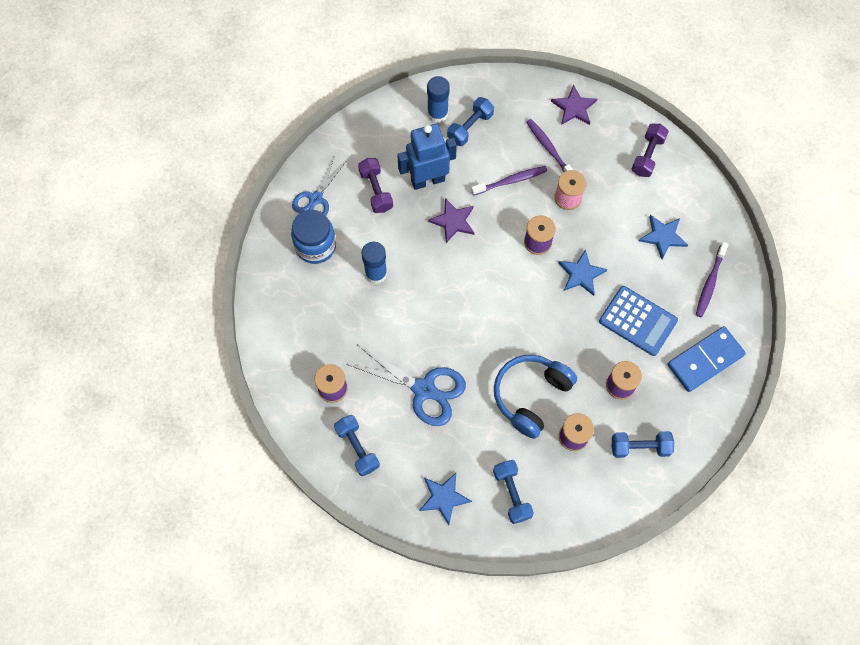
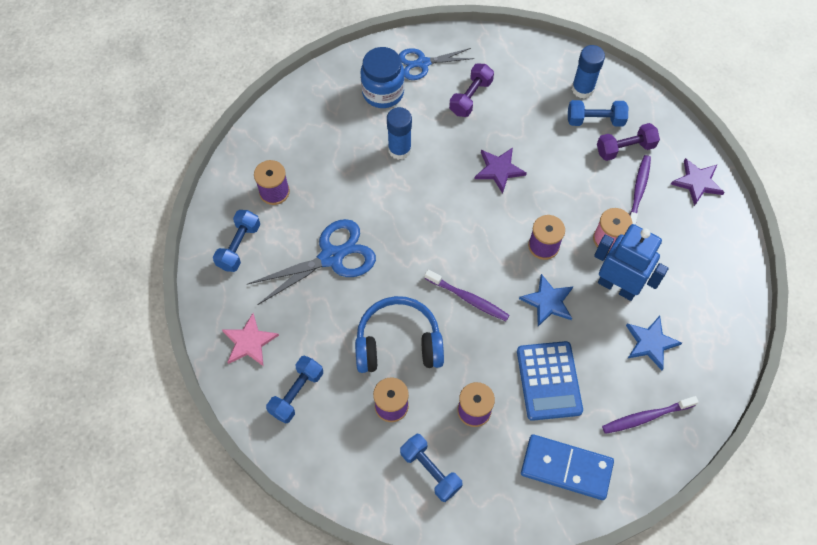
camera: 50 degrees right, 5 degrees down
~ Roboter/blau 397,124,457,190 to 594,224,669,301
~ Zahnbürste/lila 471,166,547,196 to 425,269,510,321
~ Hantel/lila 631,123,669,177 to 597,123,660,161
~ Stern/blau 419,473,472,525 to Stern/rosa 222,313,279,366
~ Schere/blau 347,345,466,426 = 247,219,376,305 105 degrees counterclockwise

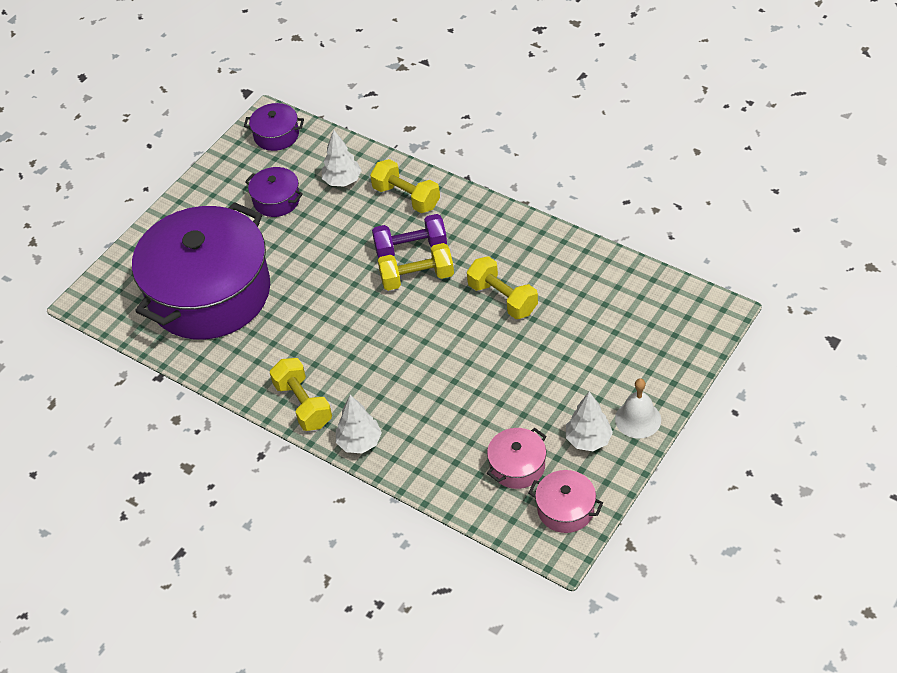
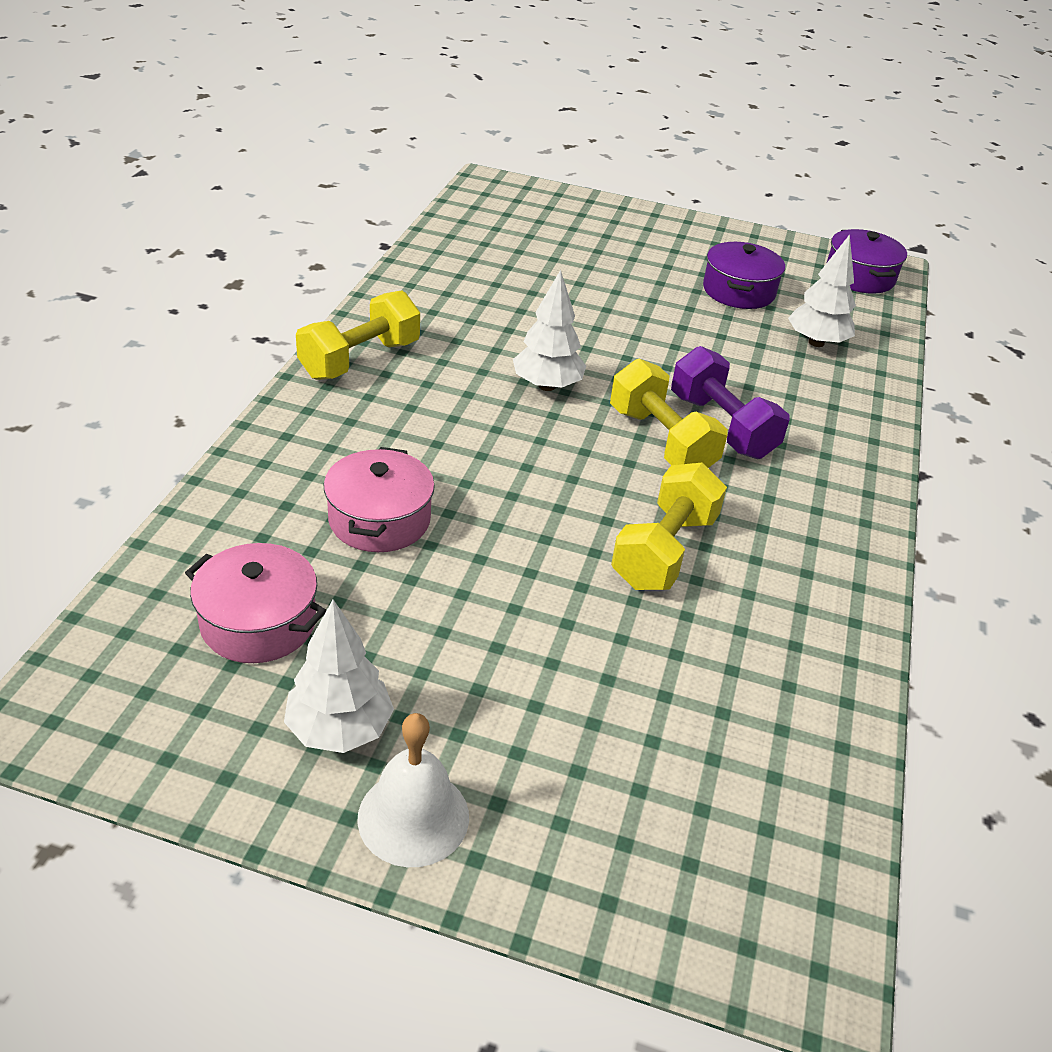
camera: 65 degrees right, 10 degrees down
- Kochtopf/lila 132,202,270,339
- Hantel/gelb 370,159,440,213
~ Baum/weiß 336,395,382,453 to 513,270,586,391
~ Kochtopf/rosa 528,470,603,533 to 324,447,435,552

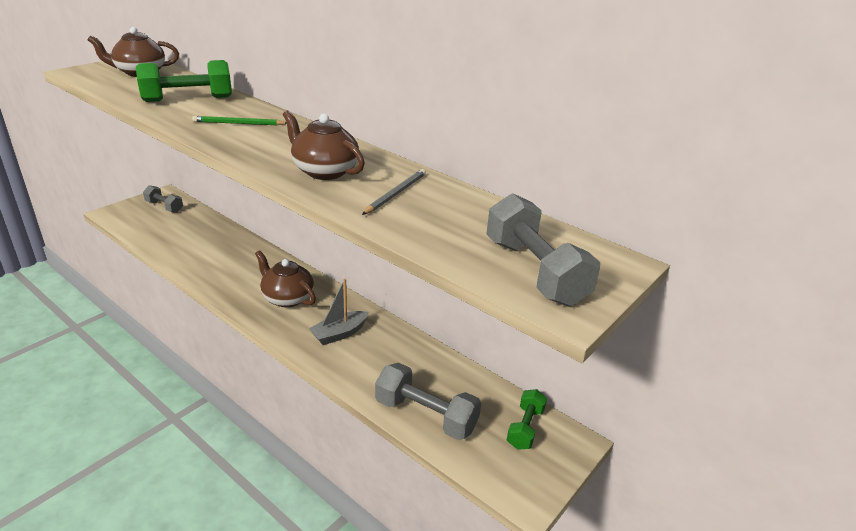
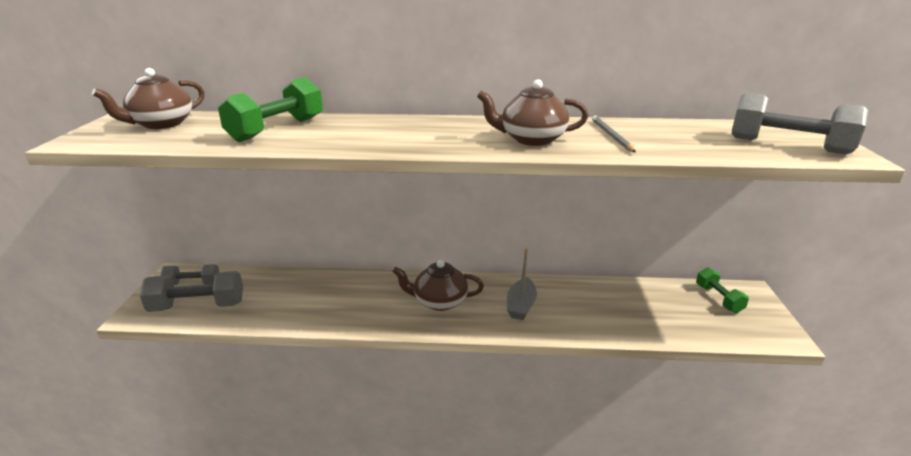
camera: 35 degrees left, 5 degrees down
- Bleistift/grün 192,116,287,125
~ Hantel/grau 375,363,481,440 to 140,271,243,312

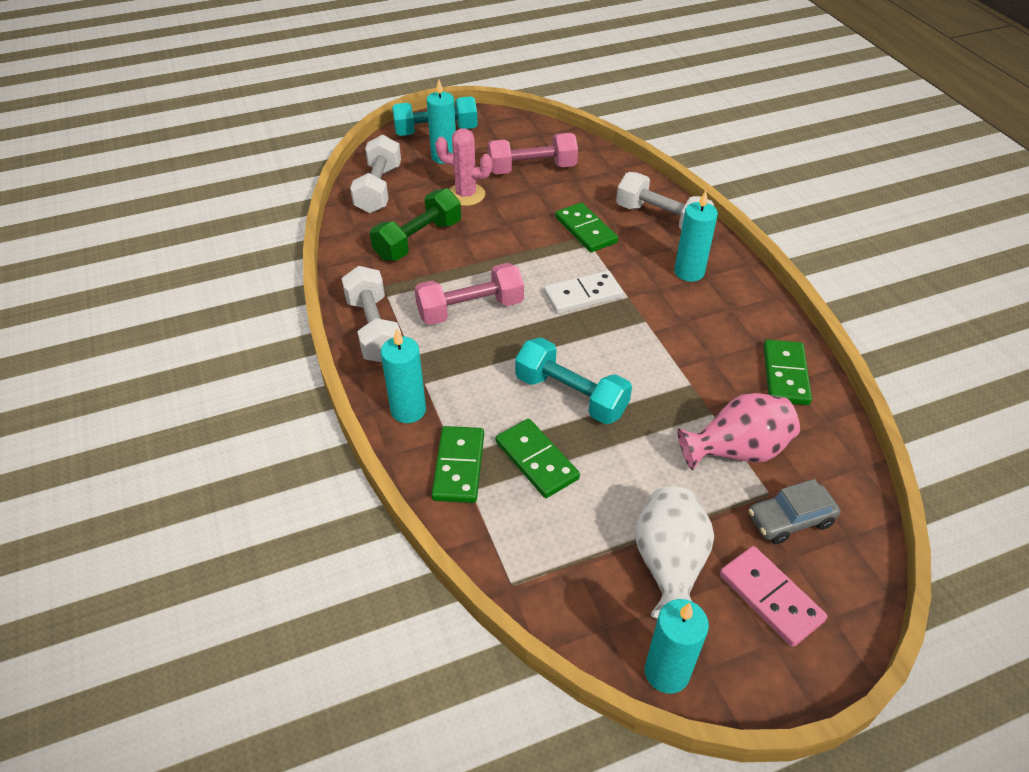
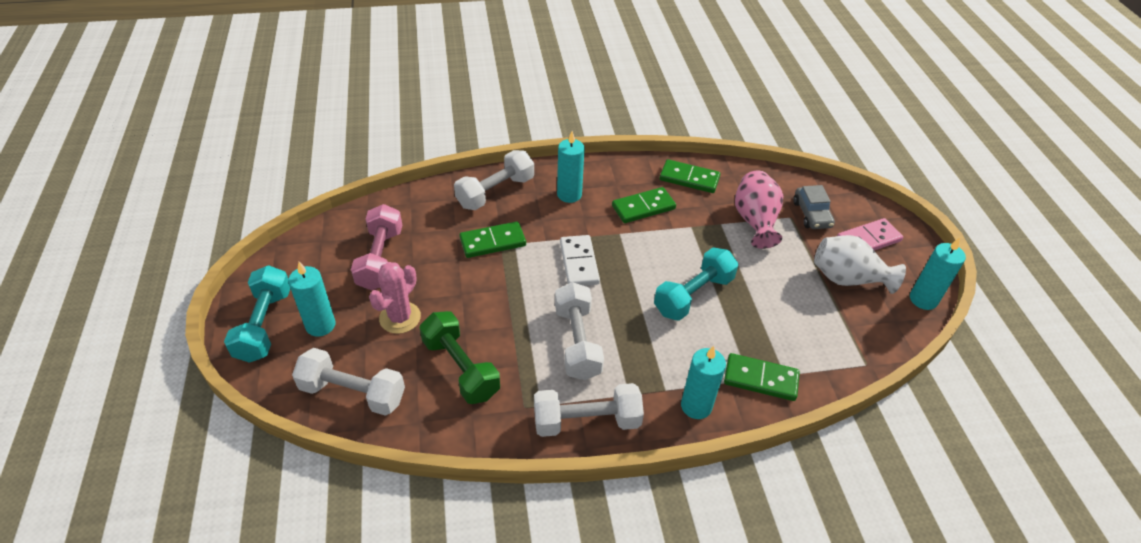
camera: 80 degrees left, 0 degrees up
~ Dominostein/grün 496,419,580,498 to 612,187,676,223
~ Hantel/rosa 414,263,524,325 to Hantel/weiß 555,282,604,380

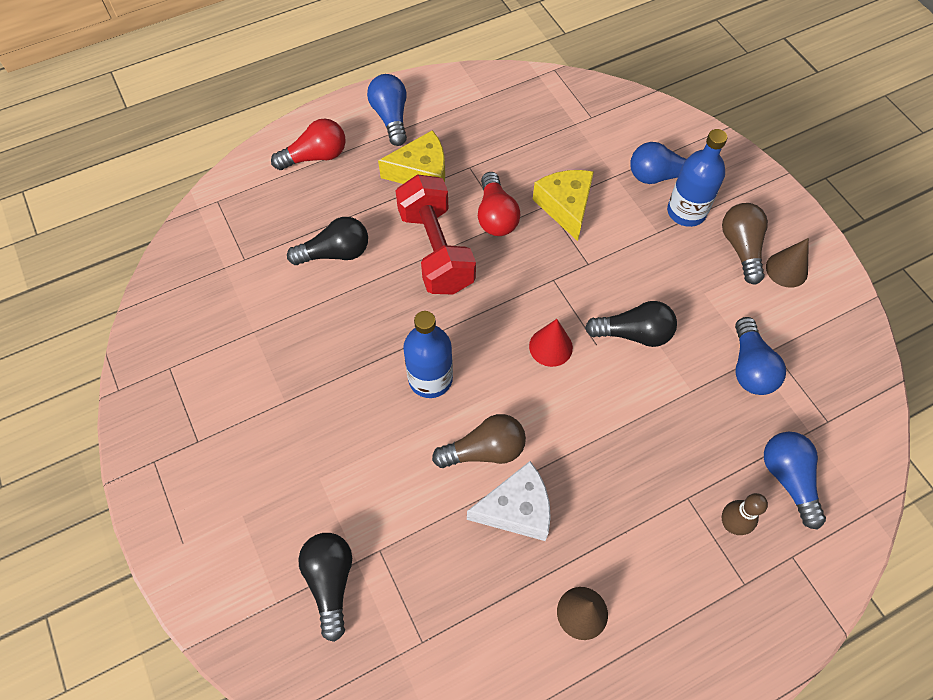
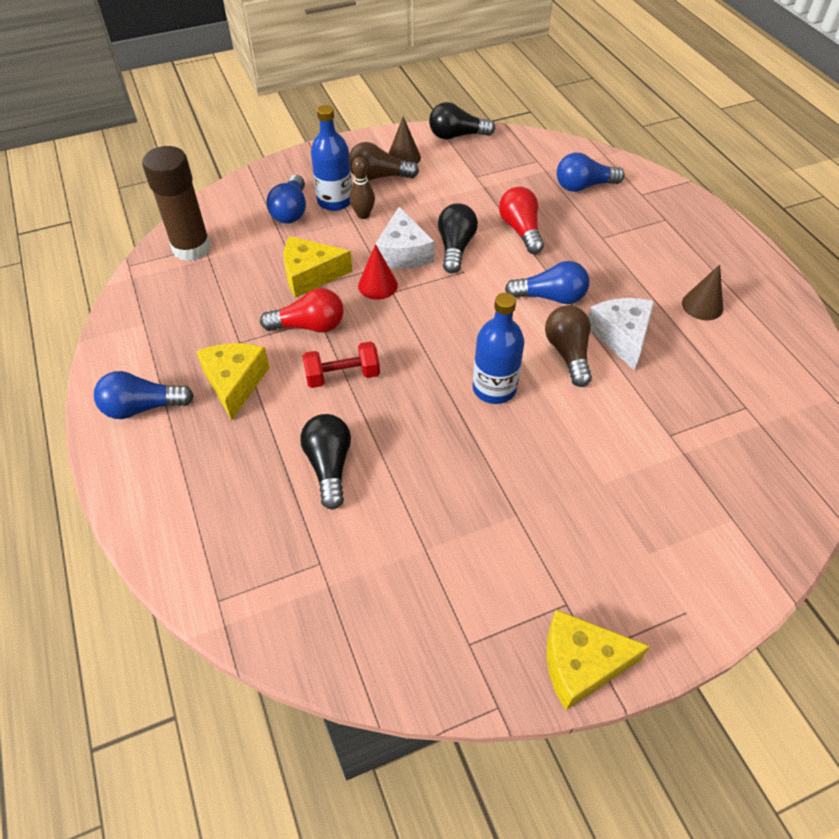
camera: 85 degrees left, 10 degrees down
+ Klebestift/braun 142,146,211,261
+ Käse/weiß 374,207,434,269
+ Käse/gelb 546,610,650,710
~ Glühbirne/rot 271,119,346,170 to 499,187,544,254
~ Glühbirne/schwarz 298,533,352,642 to 429,102,495,139
~ Kegel/rot 529,319,573,367 to 358,244,398,300
~ Bowlingkegel/braun 722,493,768,535 to 349,157,375,219
~ Glühbirne/blau 735,317,786,395 to 505,261,589,304
~ Hantel/rot 396,174,476,294 = 302,341,380,388 x0.59

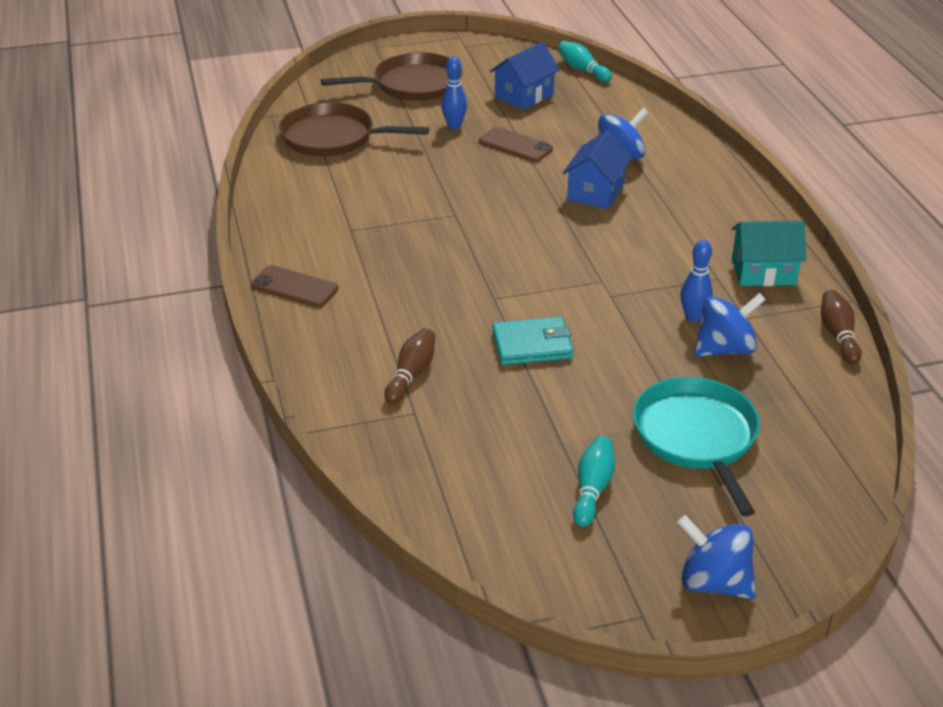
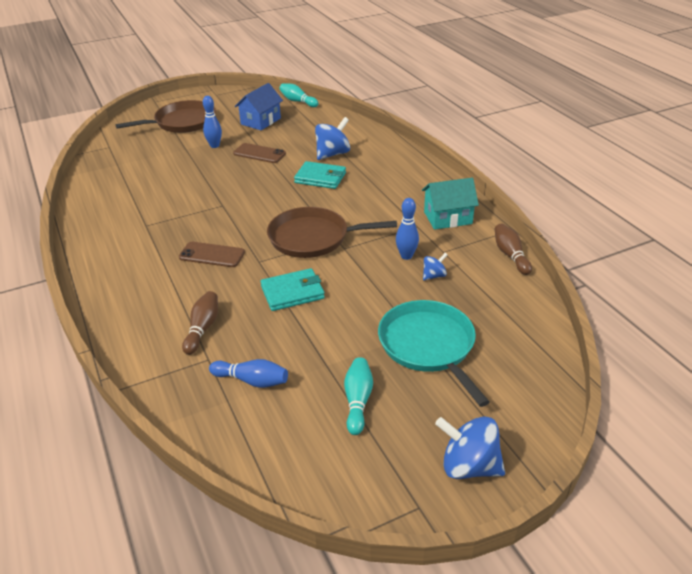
camera: 10 degrees left, 0 degrees up
+ Bowlingkegel/blau 209,359,288,388
~ Handy/braun 251,265,338,307 to 179,242,245,267
~ Pfanne/braun 279,102,429,156 to 267,207,397,258
~ Haus/blau 563,130,632,209 to Geldbörse/türkis 294,161,346,189
~ Kreisel/blau 694,293,766,357 = 423,253,447,280 x0.54

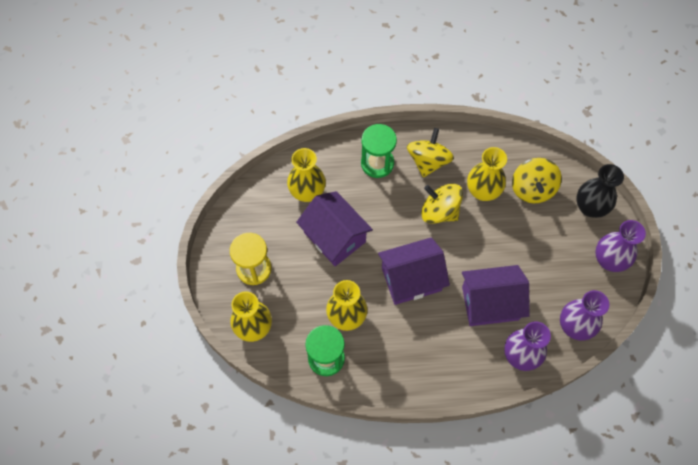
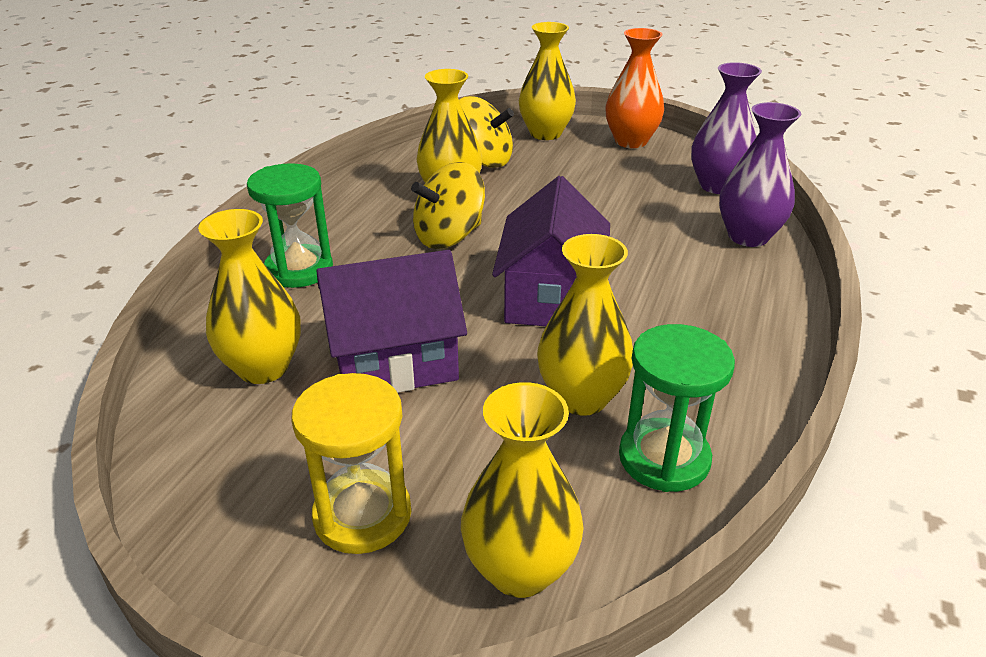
camera: 65 degrees left, 30 degrees down
- Kreisel/gelb 407,128,454,177
- Haus/lila 462,265,530,326
~ Vase/schwarz 576,164,624,218 to Vase/gelb 519,22,576,140
~ Vase/lila 595,220,646,272 to Vase/orange 605,28,664,148

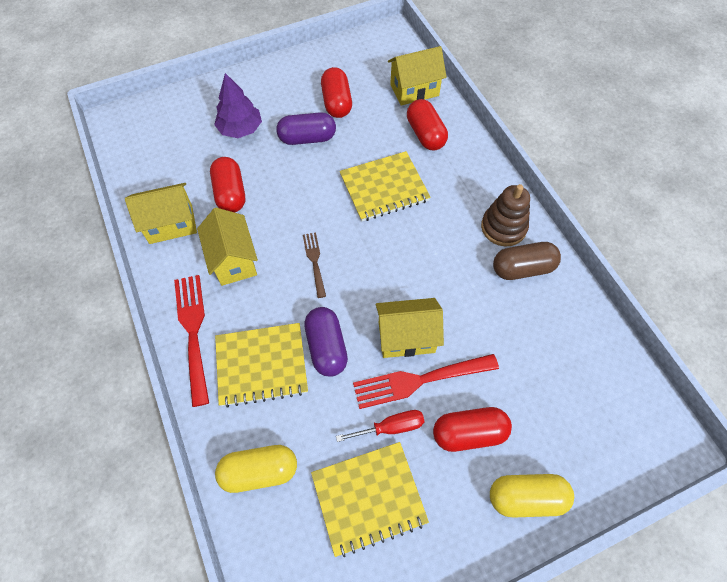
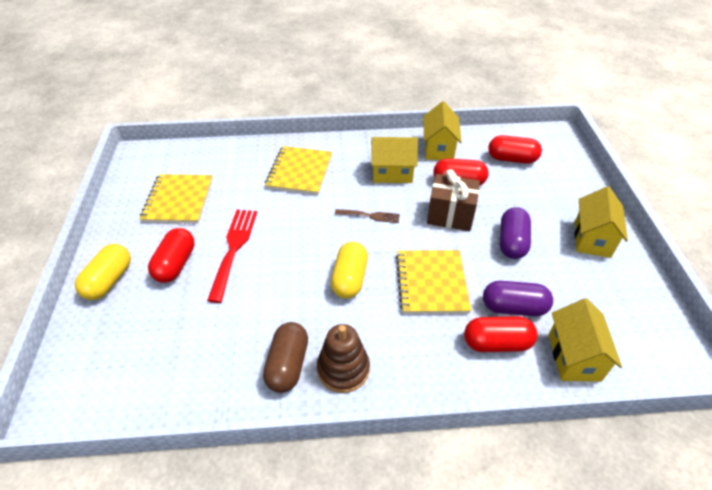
camera: 110 degrees right, 15 degrees down
- Gabel/rot 174,275,209,407
- Baum/lila 214,73,262,138
- Schraubenzieher/rot 336,410,425,442
+ Geschenk/braun 427,169,480,231
~ Kapsel/gelb 215,445,297,493 to 331,242,368,299
~ Kapsel/lila 304,307,348,377 to 483,281,553,316
~ Kapsel/rot 321,67,352,118 to 488,135,542,164
~ Haus/gelb 376,298,444,358 to 574,186,628,258

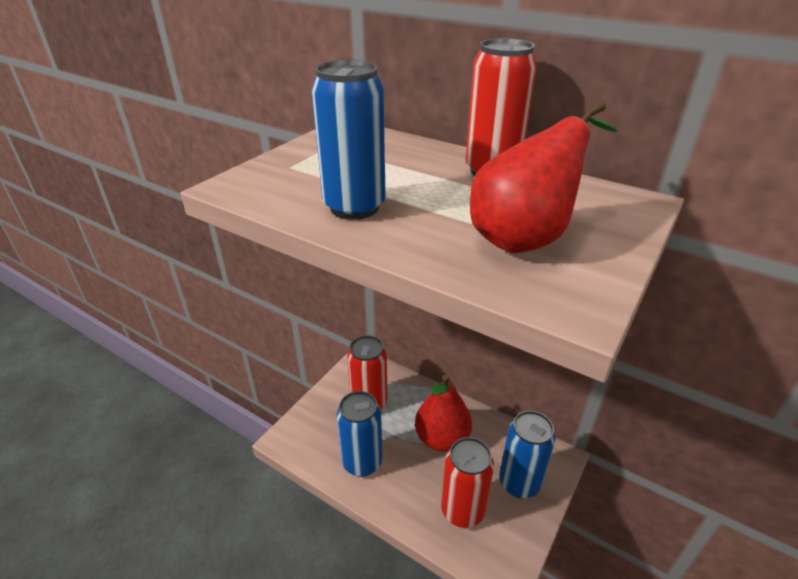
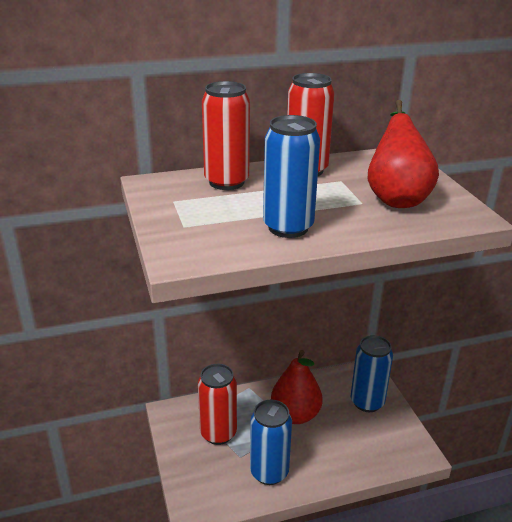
camera: 50 degrees left, 5 degrees down
~ Dose/rot 441,437,494,528 to 202,81,250,190

